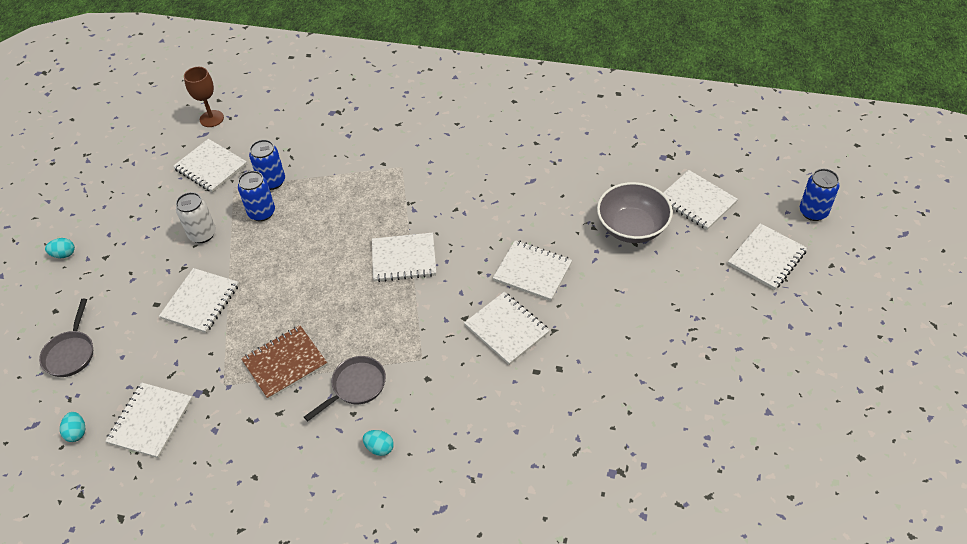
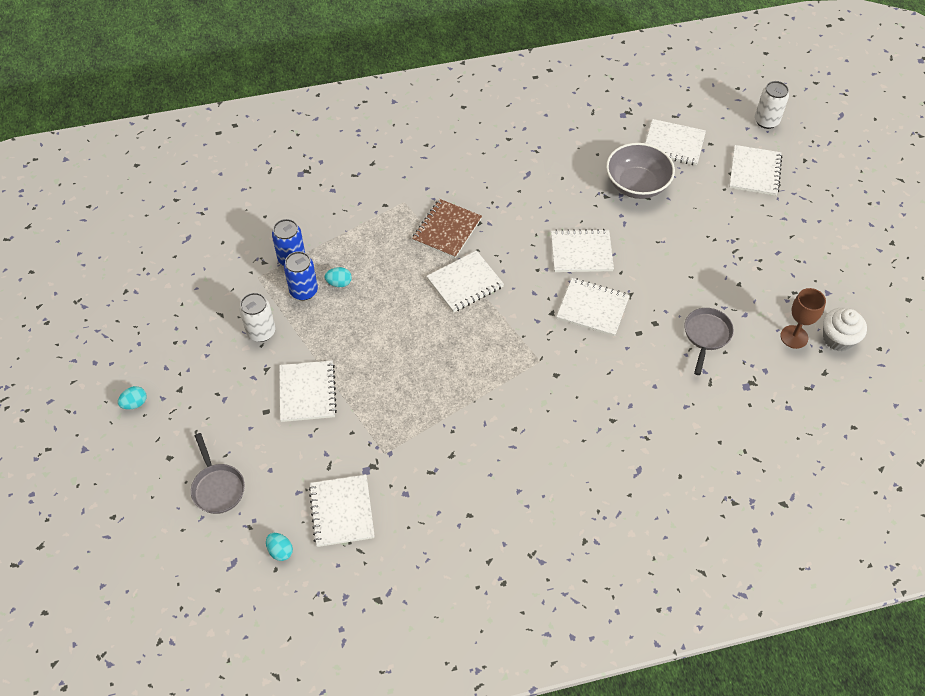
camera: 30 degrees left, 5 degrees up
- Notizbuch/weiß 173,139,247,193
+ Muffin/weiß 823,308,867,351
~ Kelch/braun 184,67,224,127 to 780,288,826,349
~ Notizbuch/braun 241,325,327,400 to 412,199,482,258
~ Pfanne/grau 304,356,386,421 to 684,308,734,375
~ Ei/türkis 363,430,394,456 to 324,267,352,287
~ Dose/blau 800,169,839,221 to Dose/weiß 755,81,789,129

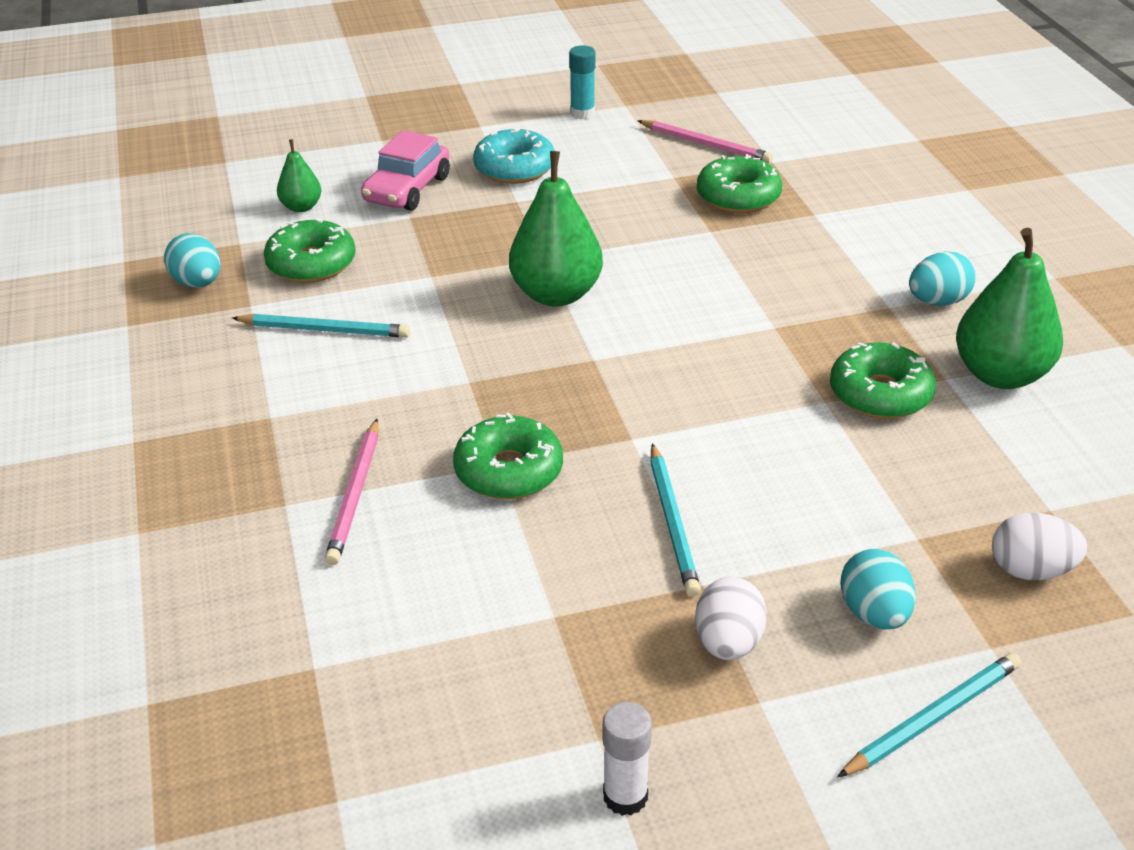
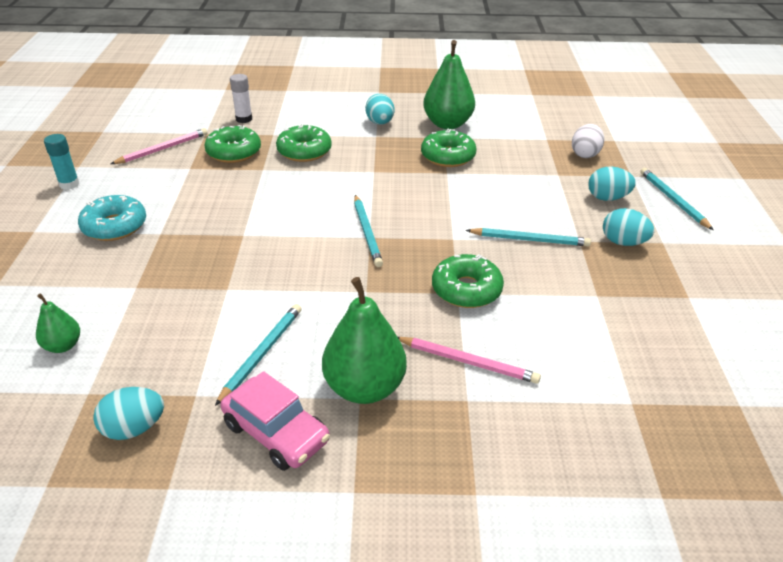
camera: 75 degrees left, 0 degrees up
+ Bleistift/türkis 354,195,383,267
~ Donut/grün 264,218,355,283 to 276,124,332,162
~ Auto/rosa 361,130,450,211 to 221,371,330,471
~ Birne/grün 509,151,603,307 to 322,277,407,404
~ Klebestift/weiß 603,702,652,816 to 230,74,252,123
~ Ei/weiß 695,577,767,660 to Ei/türkis 603,208,654,246

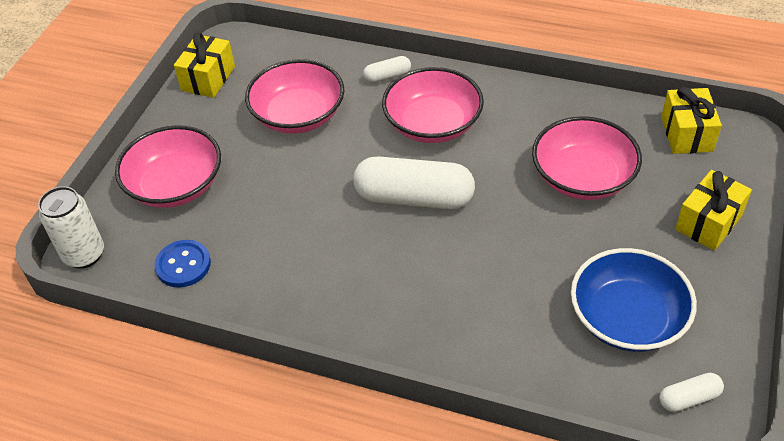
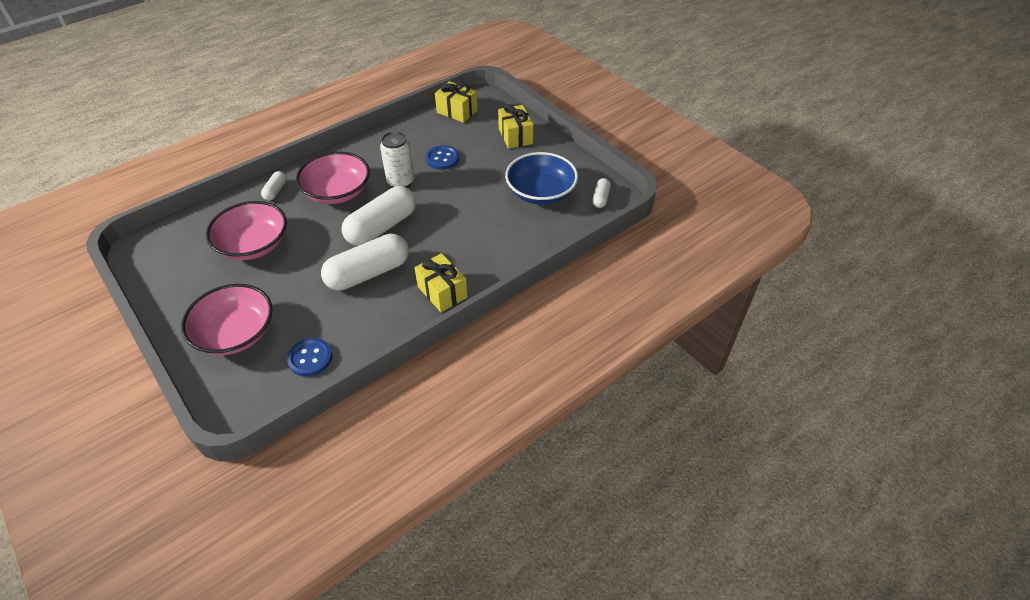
camera: 60 degrees left, 0 degrees up
+ Kapsel/weiß 321,234,409,290
~ Dose/weiß 38,186,104,269 to 380,131,414,188
~ Geschenk/gelb 174,32,235,98 to 415,253,468,312
~ Schüssel/rosa 532,116,642,200 to Knopf/blau 426,145,459,170

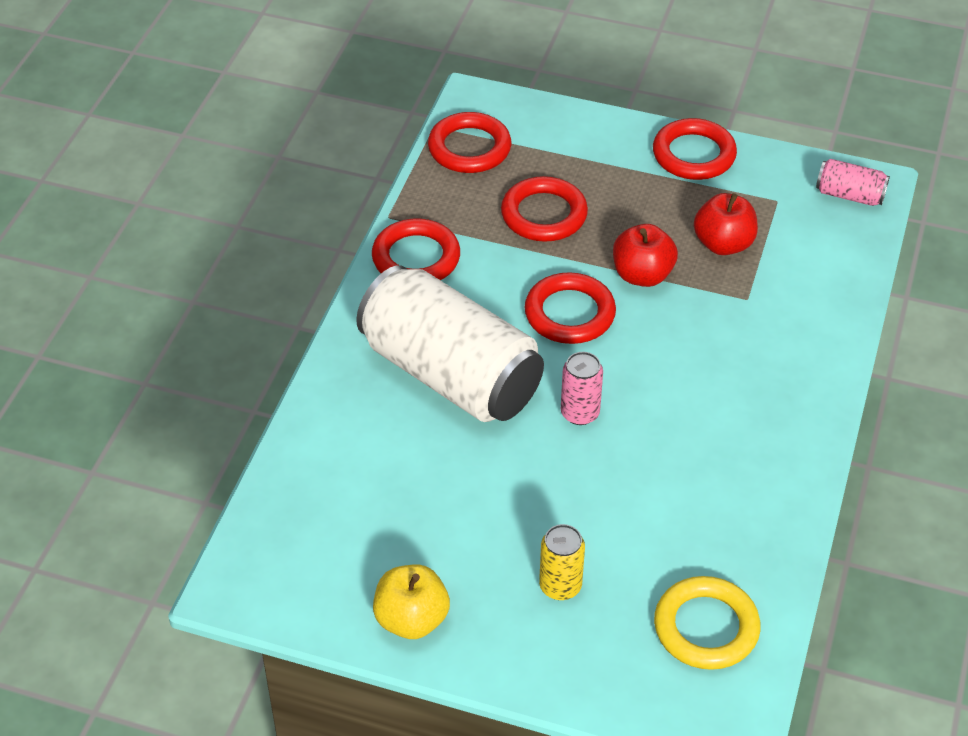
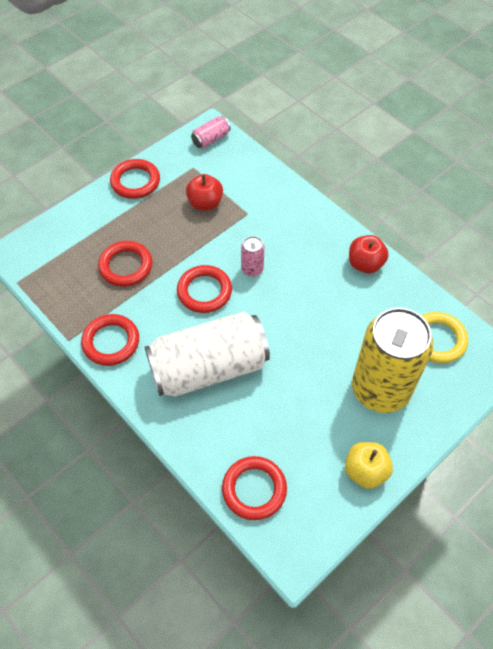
camera: 60 degrees left, 10 degrees up
~ Ring/rot 428,112,511,173 to 222,456,287,520
~ Dose/rosa 561,352,603,425 to 241,236,264,277
~ Apfel/rot 613,224,678,287 to 349,235,389,273
~ Dose/gelb 539,524,585,600 = 352,308,433,413 x2.43

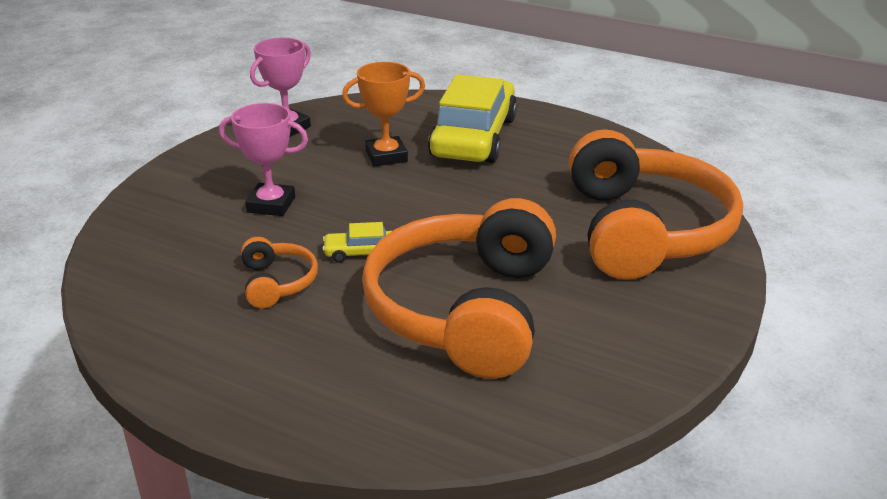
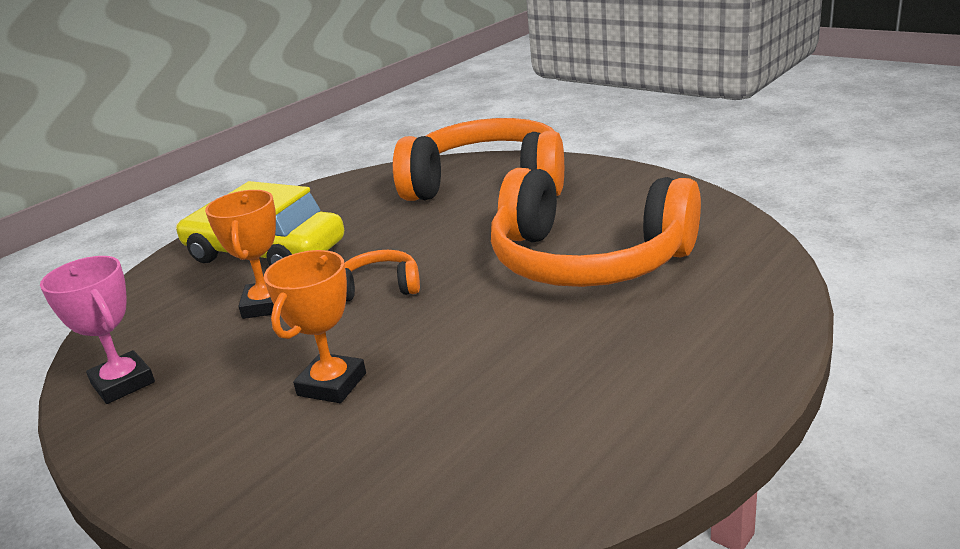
camera: 75 degrees left, 5 degrees down
- Auto/gelb 322,222,392,263
~ Kopfhörer/orange 241,237,318,308 to 344,250,420,301
~ Pokal/rosa 219,103,308,216 to Pokal/orange 264,250,366,403

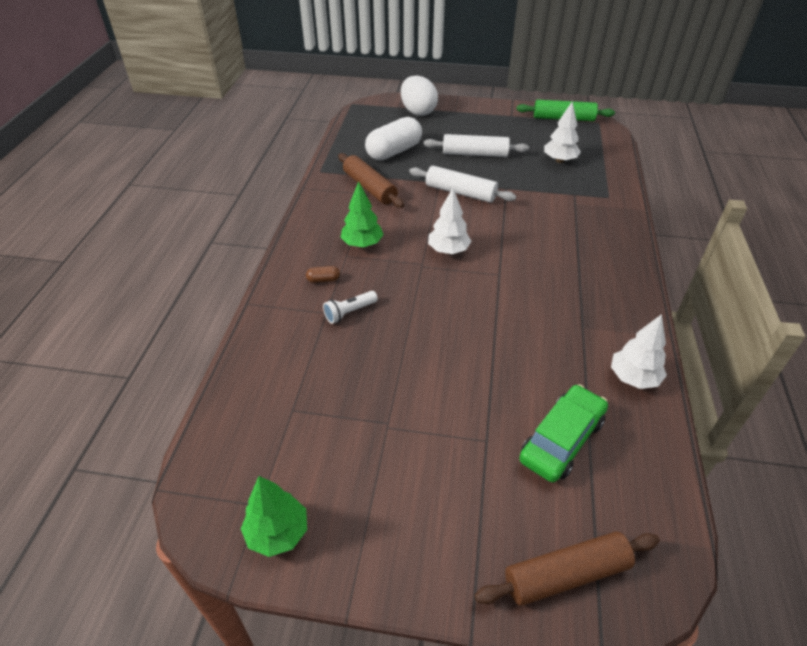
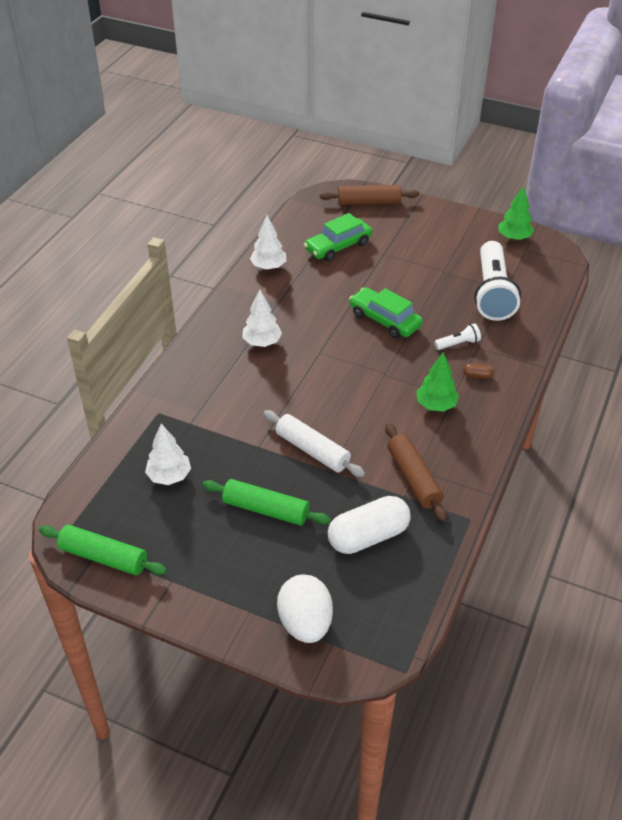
camera: 165 degrees left, 0 degrees up
+ Auto/grün 349,287,423,339
+ Taschenlampe/weiß 474,241,521,321
~ Baum/weiß 428,188,471,254 to 242,290,282,347
~ Nudelholz/weiß 424,134,529,157 to Nudelholz/grün 202,479,331,526

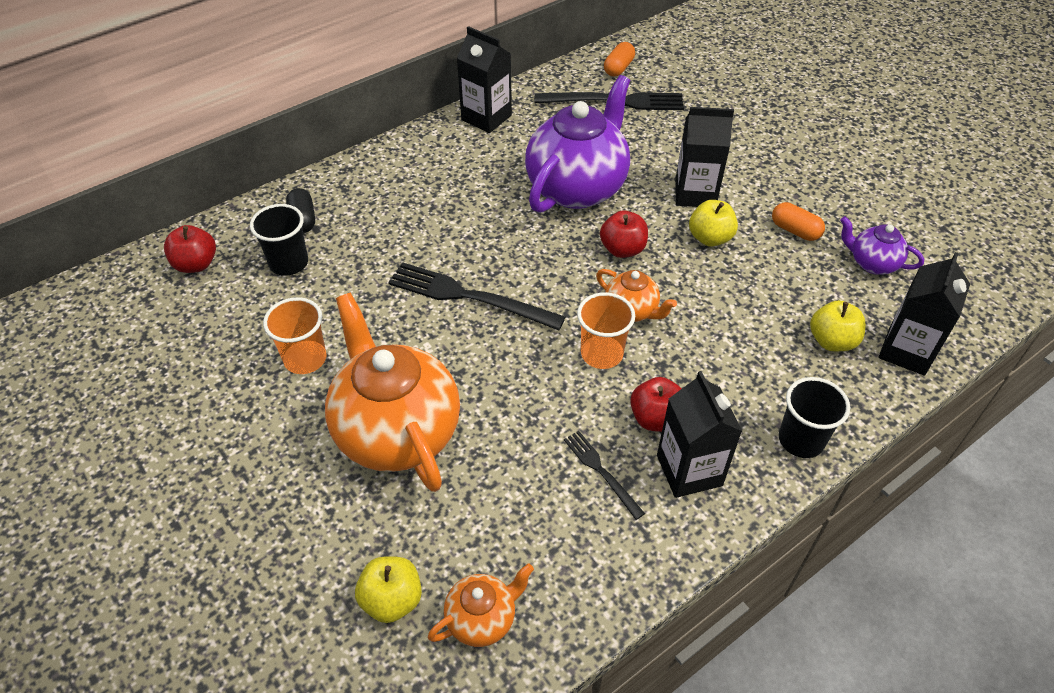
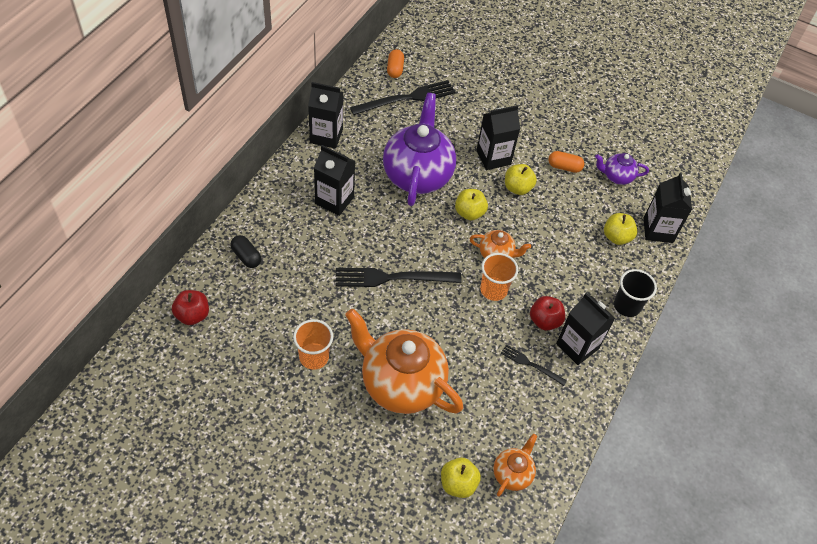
camera: 30 degrees left, 5 degrees up
- Becher/schwarz 250,204,308,276
+ Getränkekarton/schwarz 314,145,355,216
~ Apfel/rot 600,211,648,258 to Apfel/gelb 455,189,488,220

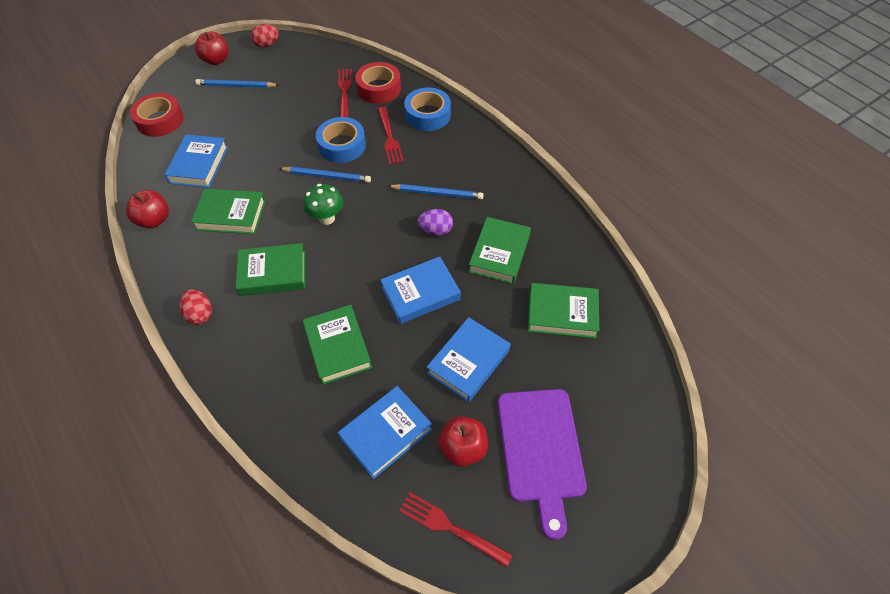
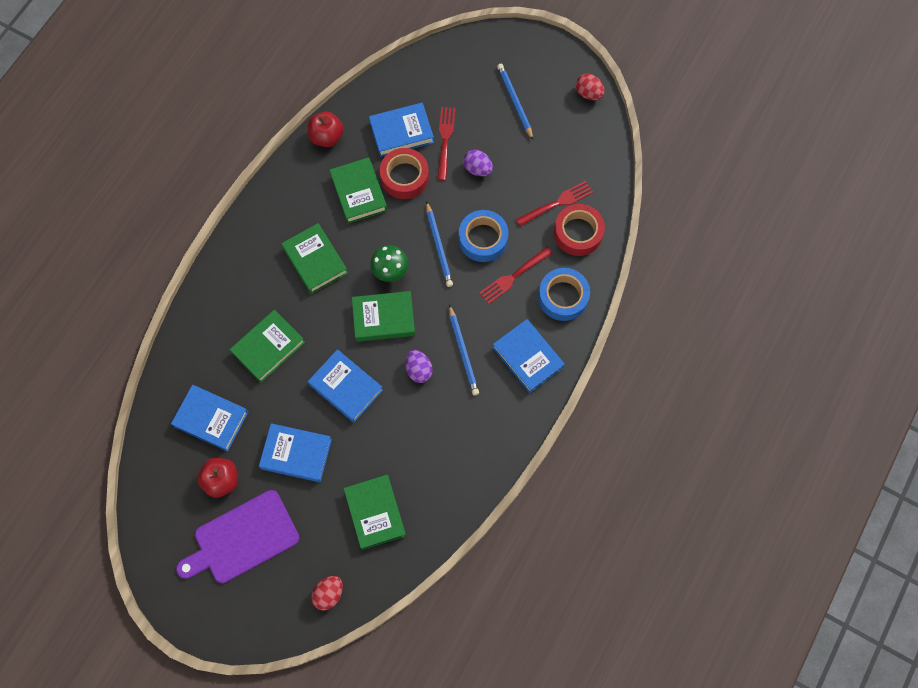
camera: 65 degrees right, 15 degrees up
- Apfel/rot 195,32,229,65
+ Ei/lila 463,150,493,176
+ Buch/blau 493,319,565,393
~ Klebeband/rot 130,93,184,137 to 380,148,429,199
~ Ei/rot 180,289,212,325 to 311,576,343,611
~ Gabel/rot 399,493,513,567 to 437,107,456,181
~ Buch/grün 469,217,531,284 to 352,291,415,342

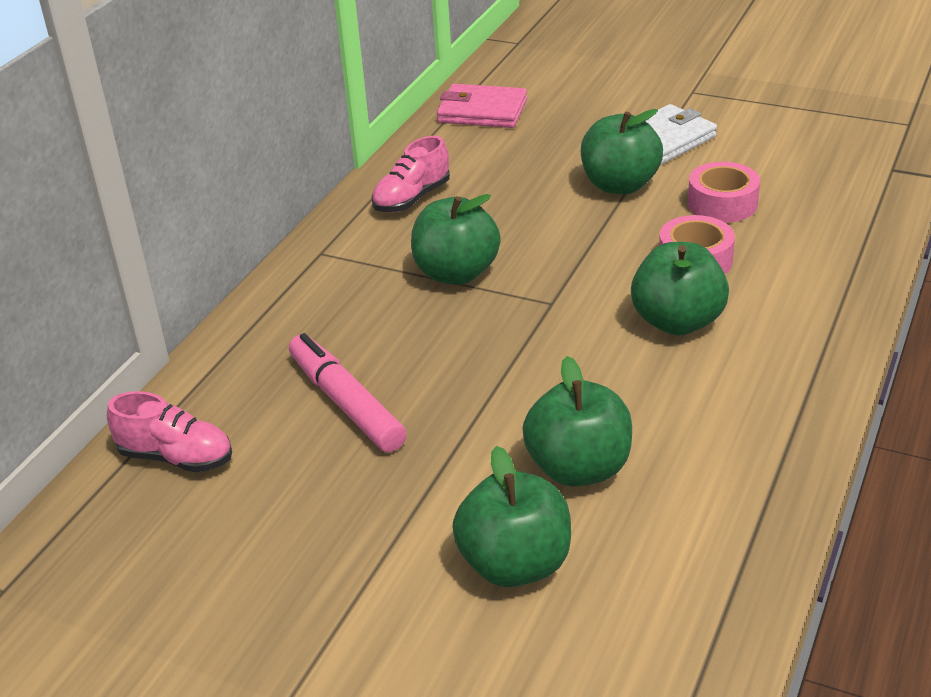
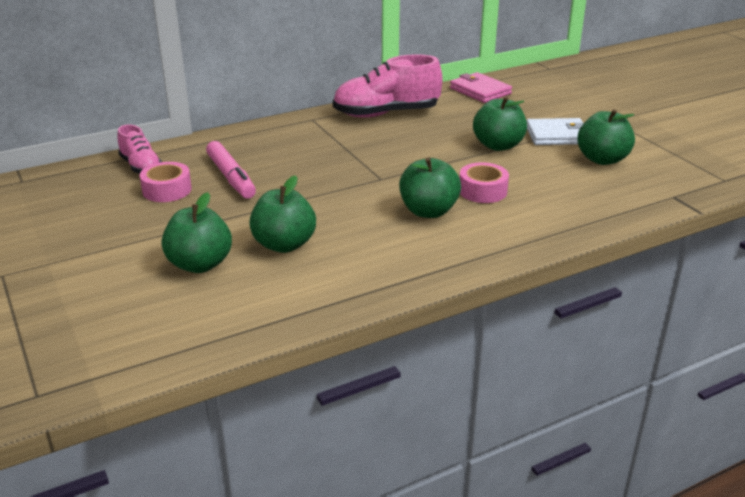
camera: 35 degrees right, 5 degrees down
~ Apfel/grün 411,194,500,285 to 578,109,635,165
~ Klebeband/rosa 688,162,760,222 to 140,162,192,202
~ Filzstift/rosa 289,333,407,452 = 206,141,256,199 150 degrees clockwise
~ Schuh/rosa 372,136,450,212 = 333,54,442,118 x1.80

